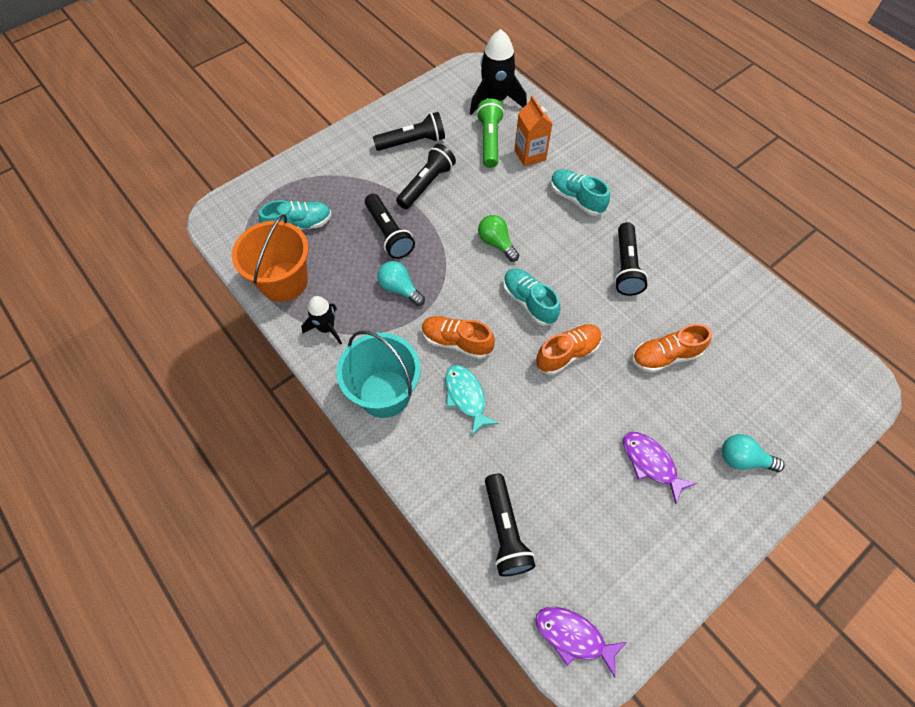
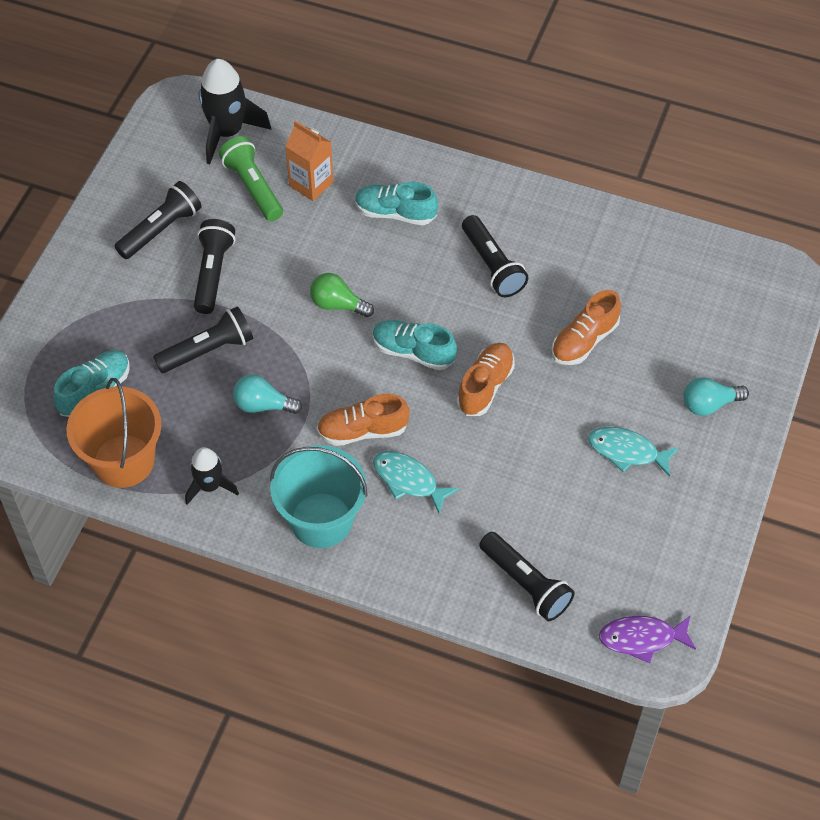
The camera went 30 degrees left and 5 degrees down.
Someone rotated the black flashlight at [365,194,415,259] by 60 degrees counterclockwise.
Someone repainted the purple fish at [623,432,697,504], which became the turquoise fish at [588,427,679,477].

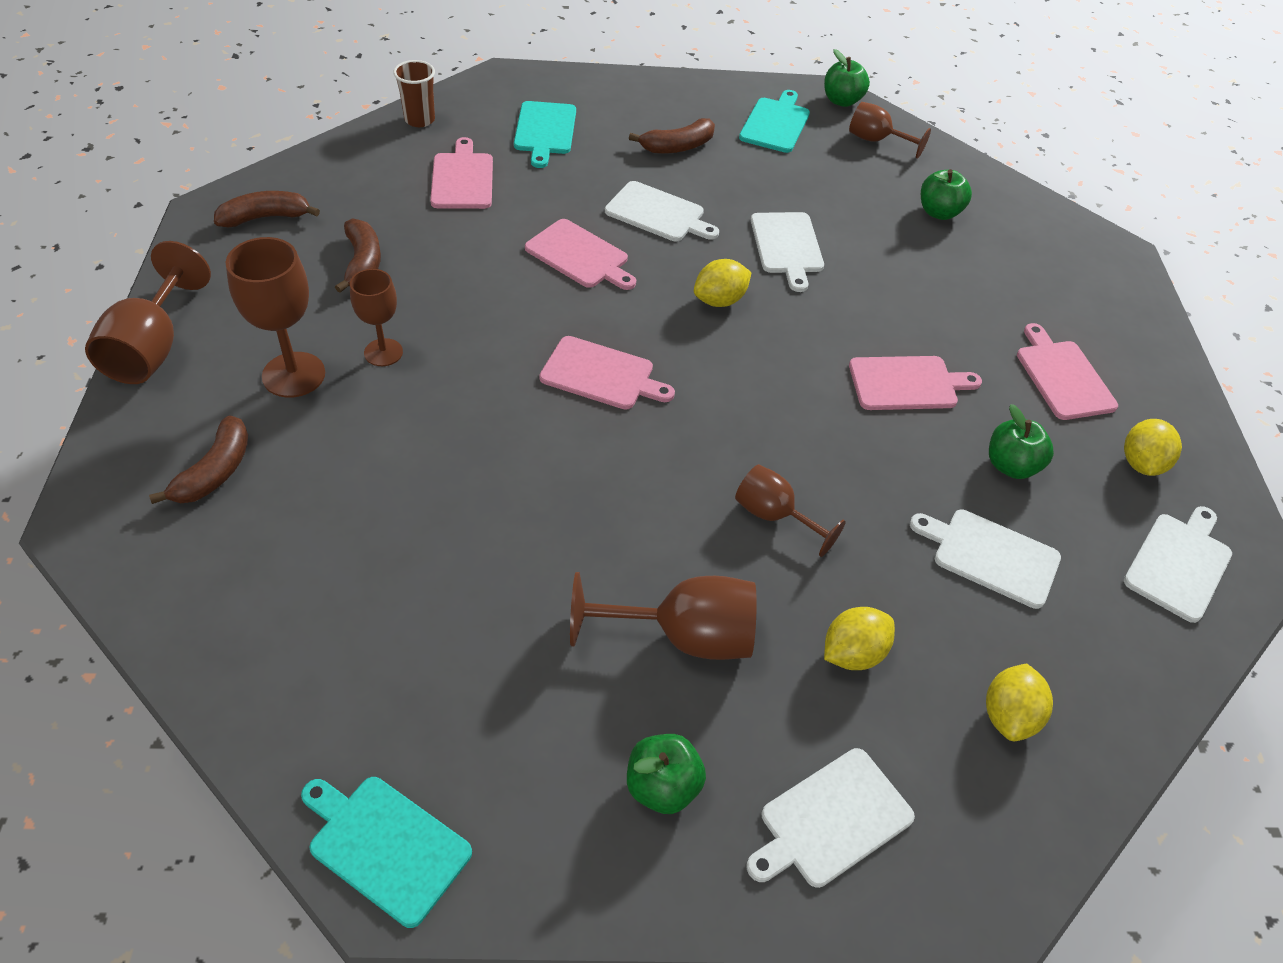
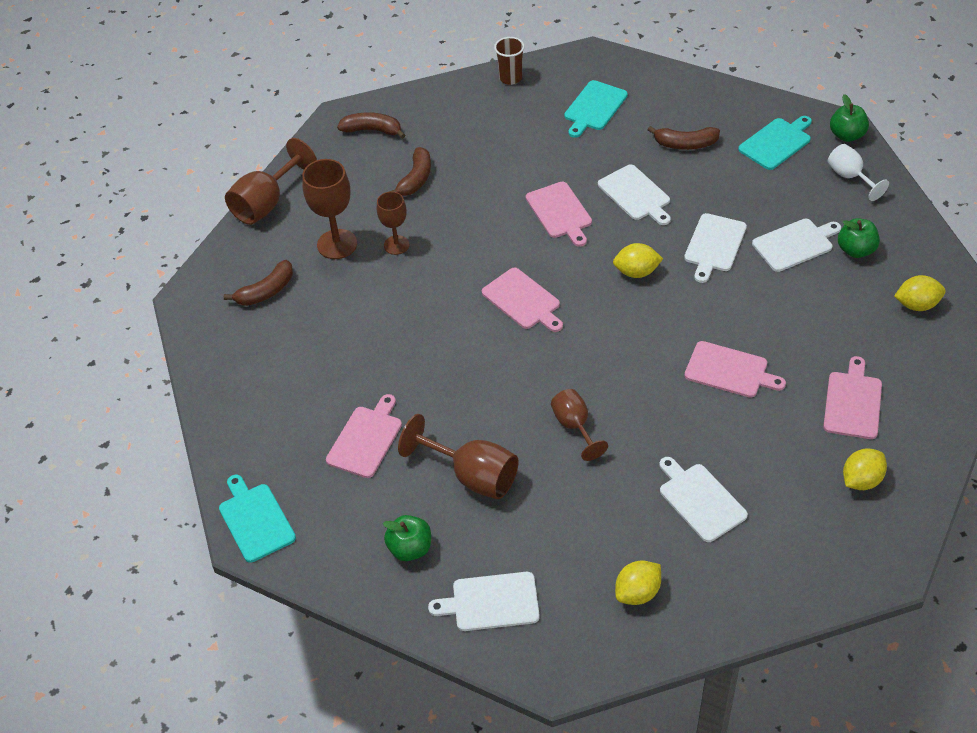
The camera went 35 degrees right and 0 degrees up.
Someone carried the pink cutting board from [430,137,493,209] to [326,394,402,478].
Someone carried the white cutting board from [1124,506,1232,623] to [752,219,841,272].
Someone repainted the brown goblet at [849,102,931,159], which became the white goblet at [828,144,889,201].
Someone carried the yellow lemon from [824,607,895,670] to [894,275,946,311].
Someone took away the green apple at [989,404,1054,479].

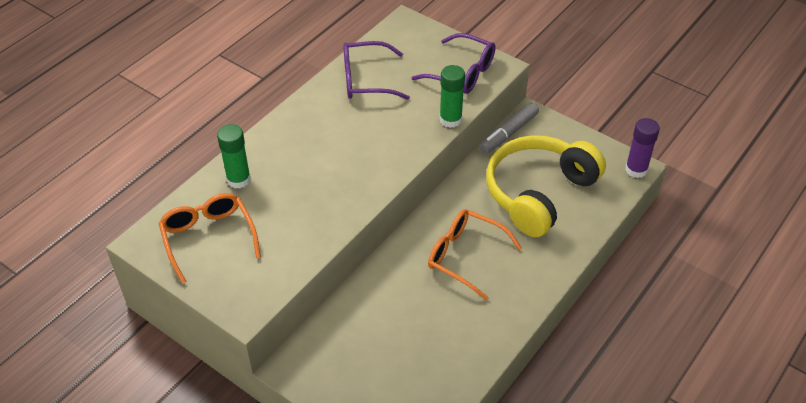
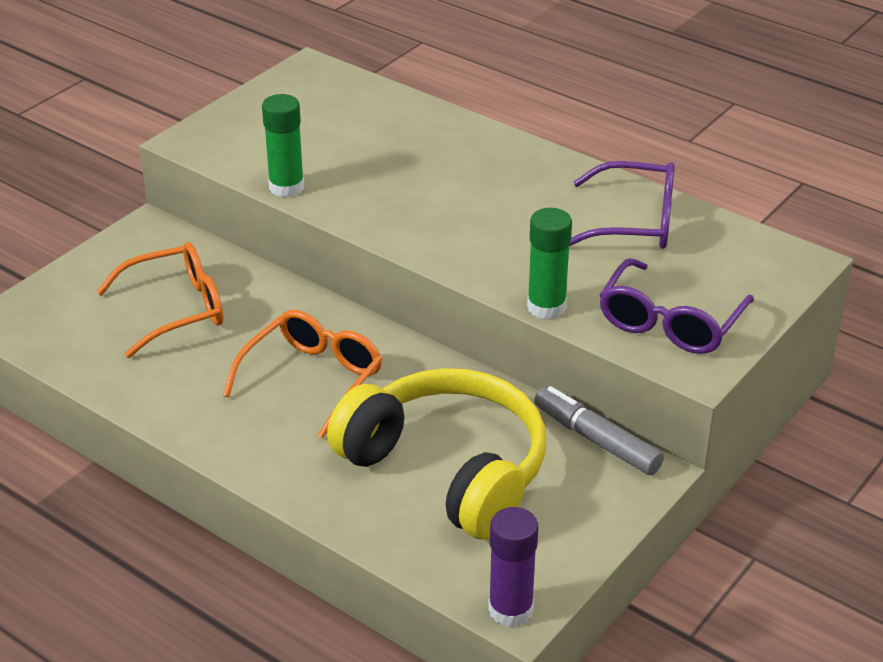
The camera went 90 degrees right and 10 degrees down.
Someone carried the orange glasses from [159,193,261,284] to [96,242,223,358].
Someone carried the green glue stick from [217,124,251,189] to [262,94,304,197].
Someone rotated the purple glasses at [343,41,410,100] by 105 degrees clockwise.

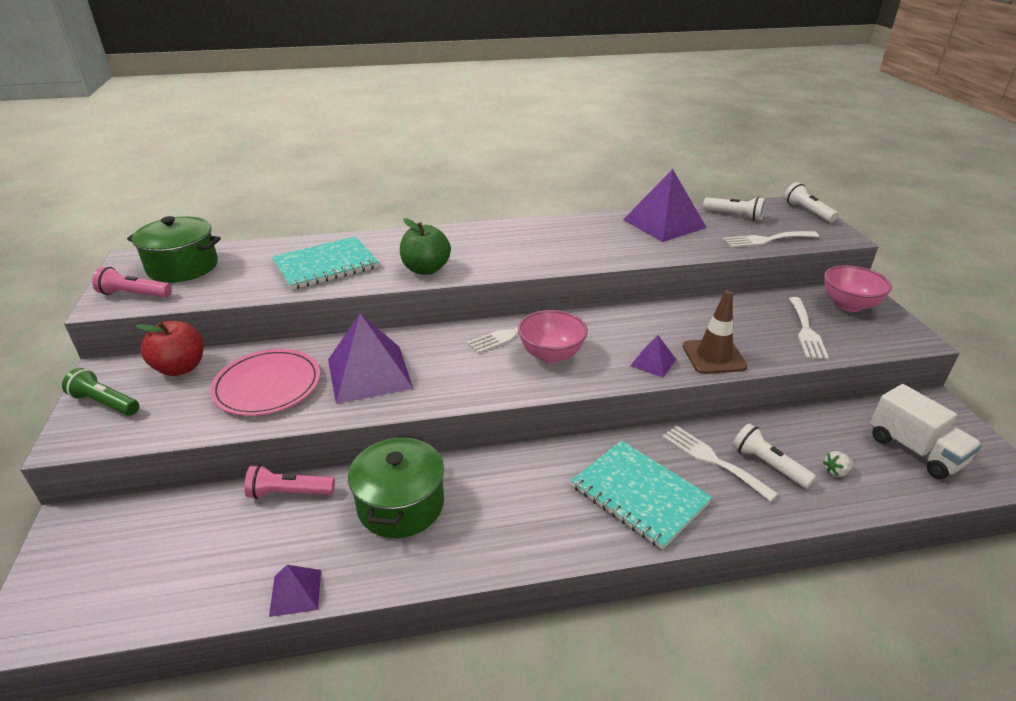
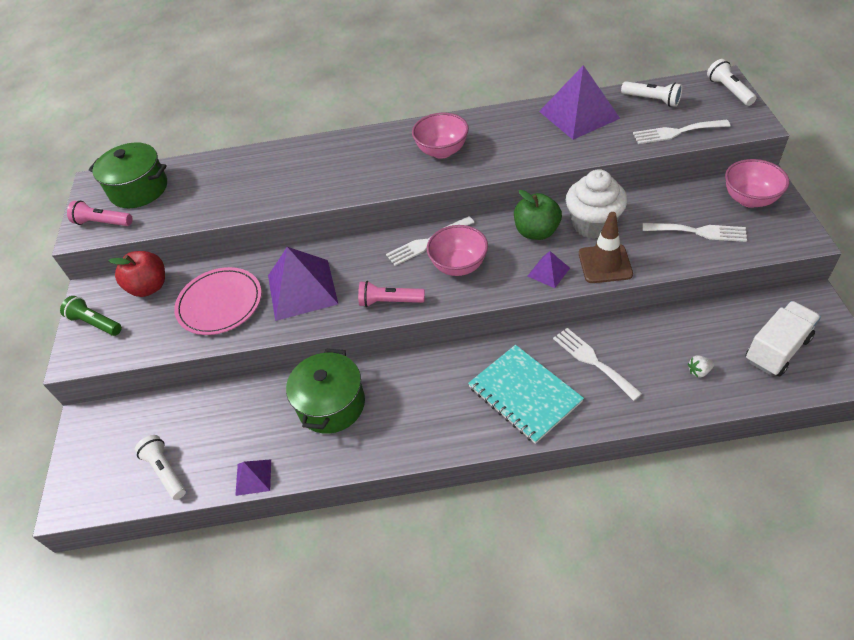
The camera went 10 degrees right and 15 degrees up.
Someone carried the white flashlight from [733,423,816,489] to [135,435,186,500].
Someone carried the pink flashlight from [244,465,335,499] to [358,281,425,307].
Someone put down the pink bowl at [412,113,469,159].
Someone carried the green apple from [400,218,451,275] to [514,190,562,240].
Someone put down the white cupcake at [566,169,627,239].
Someone rotated the white fork at [789,297,829,360] by 90 degrees counterclockwise.
Someone rotated the white truck at [870,384,982,479] by 105 degrees counterclockwise.
Someone took away the turquoise notebook at [272,236,379,290].

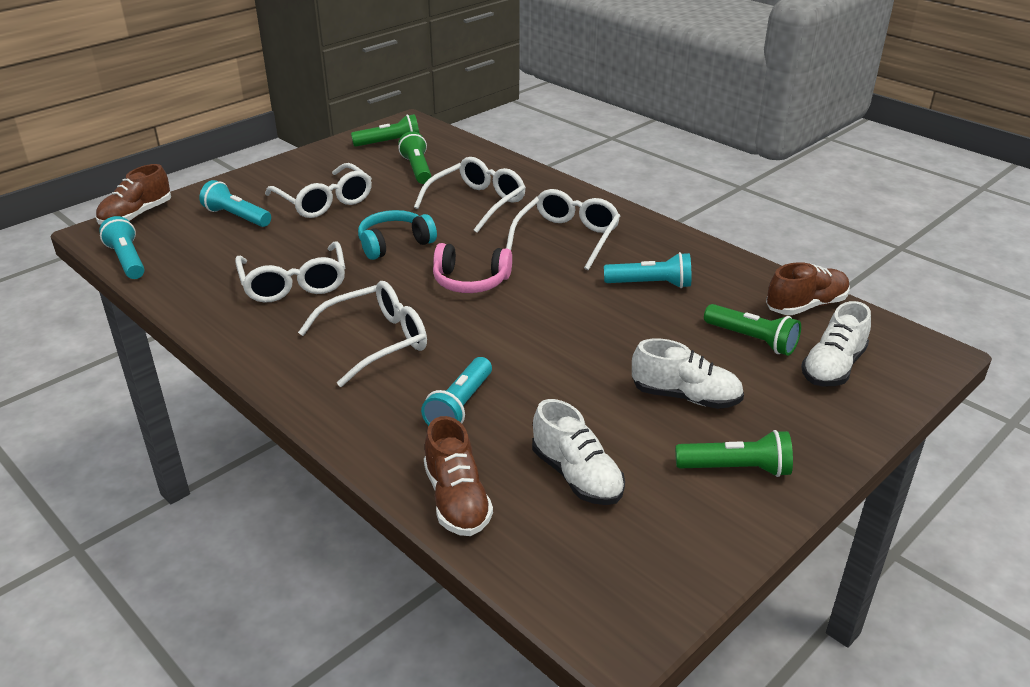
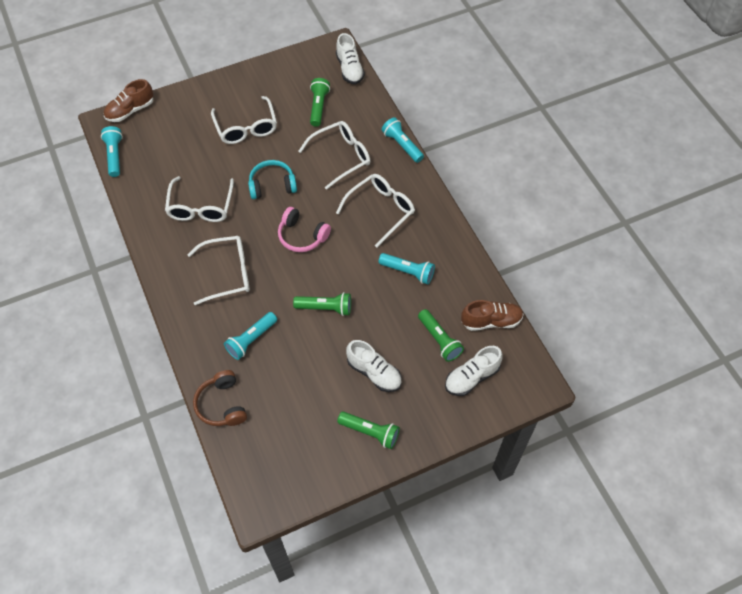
The camera went 20 degrees right and 25 degrees up.
Someone swapped the brown shoe at [424,416,493,536] for the brown headphones at [193,370,247,426].
Someone carried the green flashlight from [351,114,420,147] to [293,292,351,316].
Someone carried the white shoe from [532,399,625,505] to [336,33,365,84].
Someone carried the turquoise flashlight from [199,180,271,227] to [382,117,424,163].

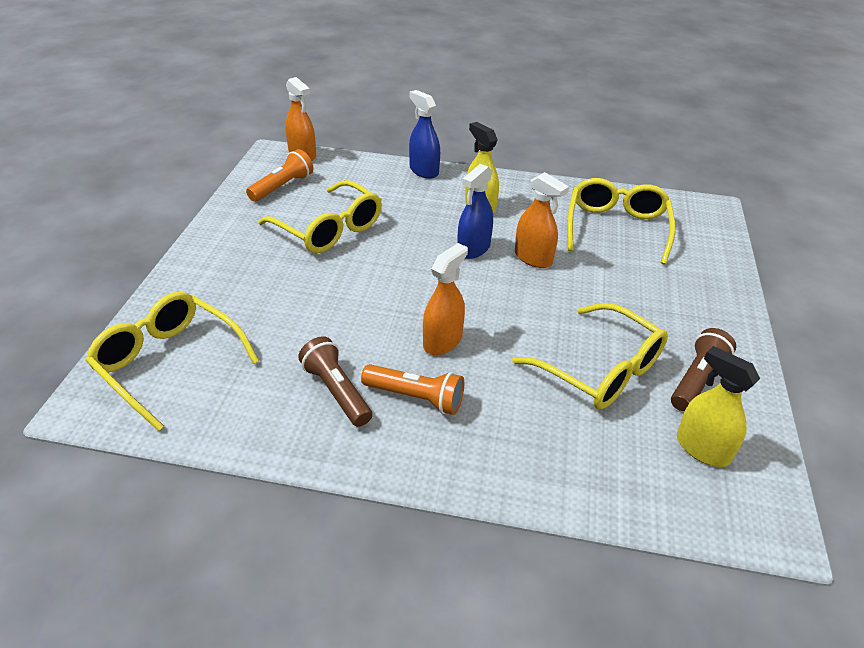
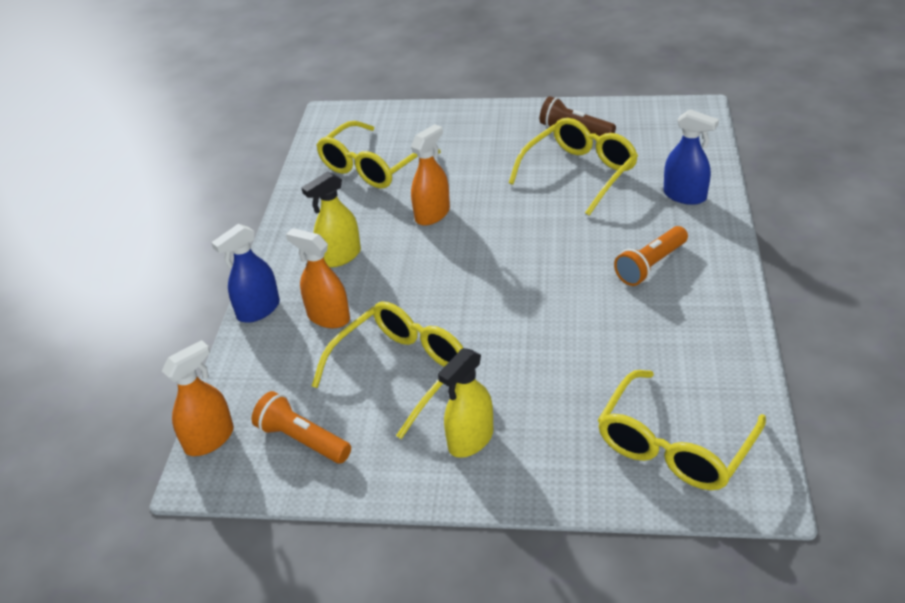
The camera went 90 degrees left and 0 degrees up.
Someone carried the orange spray bottle from [423,243,468,355] to [286,228,350,328].
Someone rotated the yellow glasses at [567,178,676,265] by 60 degrees counterclockwise.
Someone carried the yellow spray bottle from [677,346,760,467] to [438,348,493,458].
Someone rotated the orange flashlight at [361,364,464,415] by 150 degrees counterclockwise.
Someone carried the blue spray bottle from [457,164,493,259] to [664,109,719,205].
Someone took away the brown flashlight at [298,336,372,427].

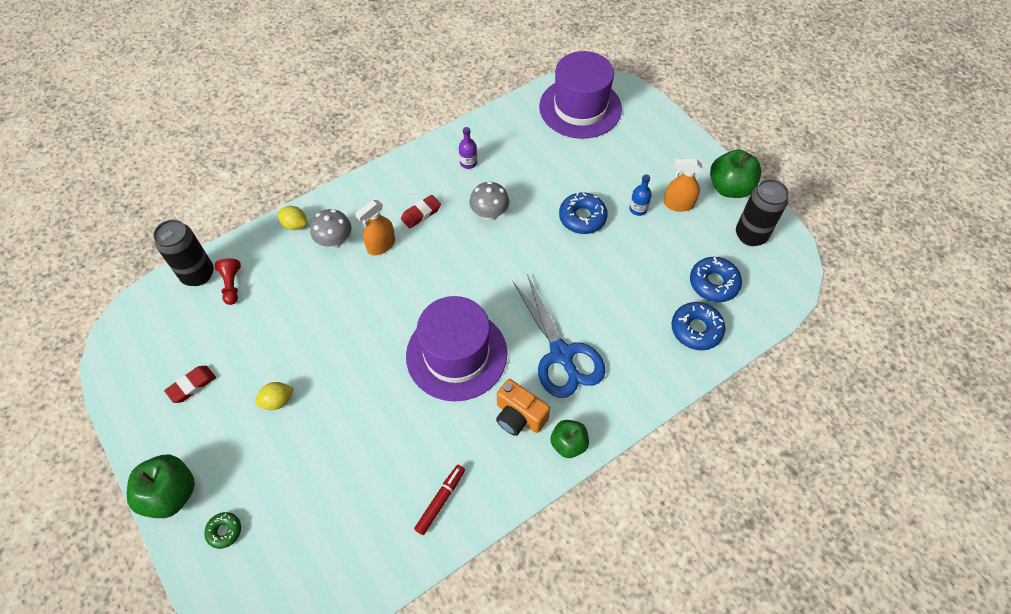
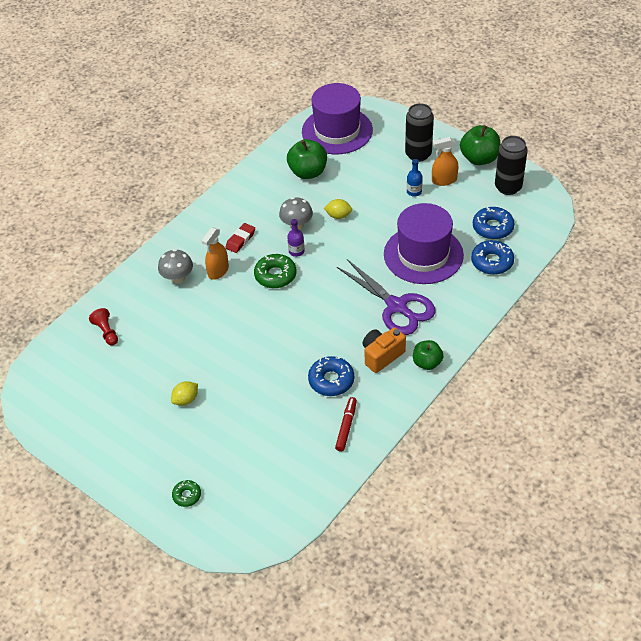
The camera went 15 degrees left and 10 degrees down.
Someone put down the green donut at [254,254,296,288].
Someone carried the green apple from [127,455,195,518] to [287,139,327,179].
Someone carried the purple bottle from [459,127,477,169] to [287,219,305,257].
Someone carried the blue donut from [559,192,608,234] to [308,356,354,396].
Someone carried the yellow lemon from [277,206,307,230] to [324,199,352,219].
Someone repainted the blue scissors at [513,274,605,398], which became the purple scissors at [337,259,436,335].
Someone rotated the orange camera at [496,379,550,436] by 120 degrees clockwise.
Someone carried the purple hat from [406,296,507,401] to [384,203,464,284].
Someone carried the black can from [153,219,214,286] to [405,103,434,162].
Someone took away the red eraser at [164,366,216,403].

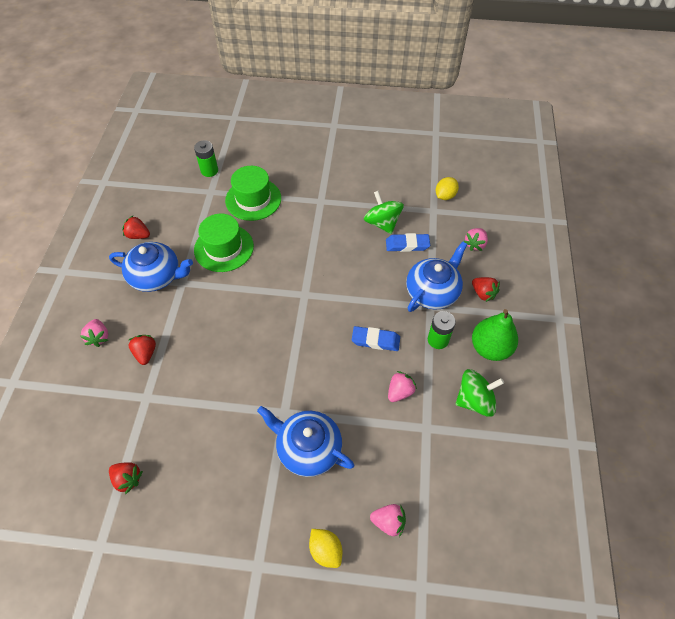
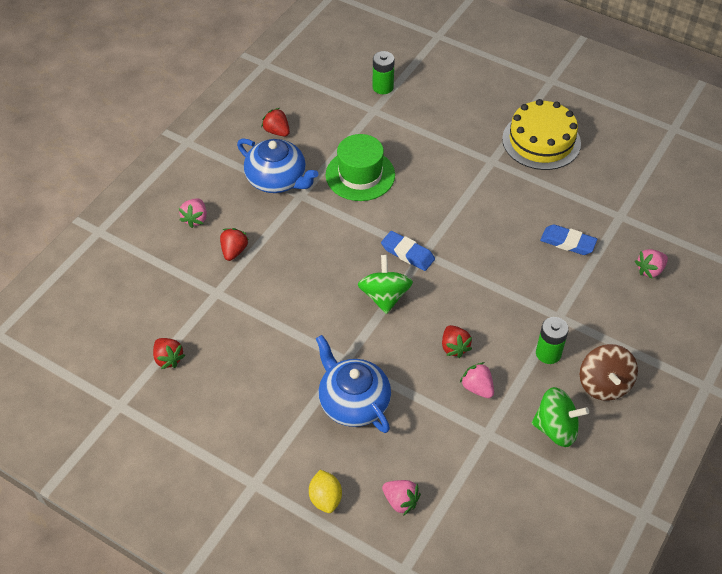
The camera went 25 degrees right and 5 degrees down.
Someone carried the green spinning top from [364,191,404,234] to [358,255,413,314].
Someone carried the blue eraser from [352,326,400,351] to [381,231,435,271].
Someone carried the red strawberry from [472,277,500,302] to [442,325,472,358].
Someone rotated the pink strawberry at [388,371,417,402] by 105 degrees counterclockwise.
Someone put down the yellow cake at [502,99,581,170].
Someone swapped the green pear at [472,309,518,361] for the brown spinning top at [580,344,638,401].
Someone took away the green hat at [225,166,281,221].
Someone took away the blue teapot at [406,242,468,312].
Someone took away the yellow lemon at [436,177,459,200].

